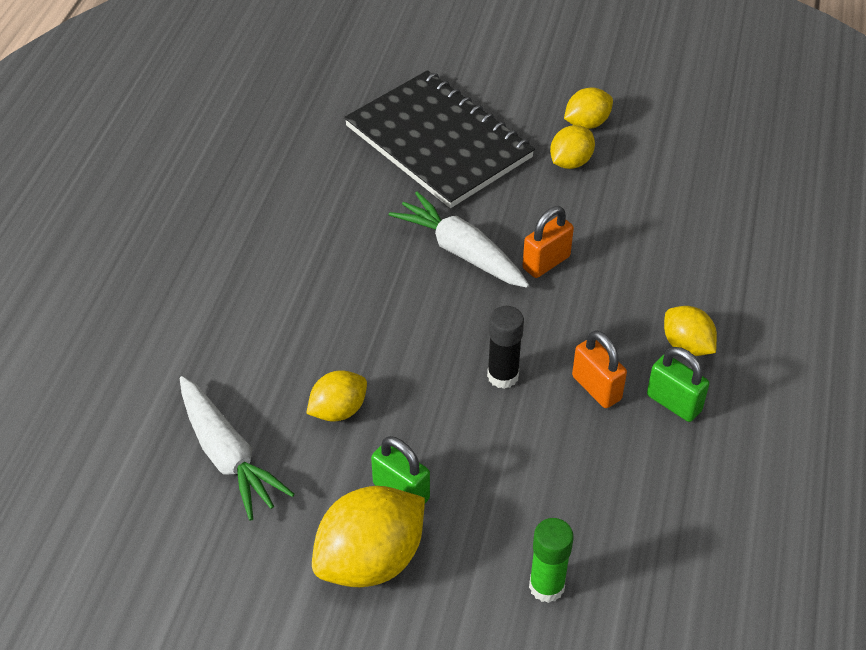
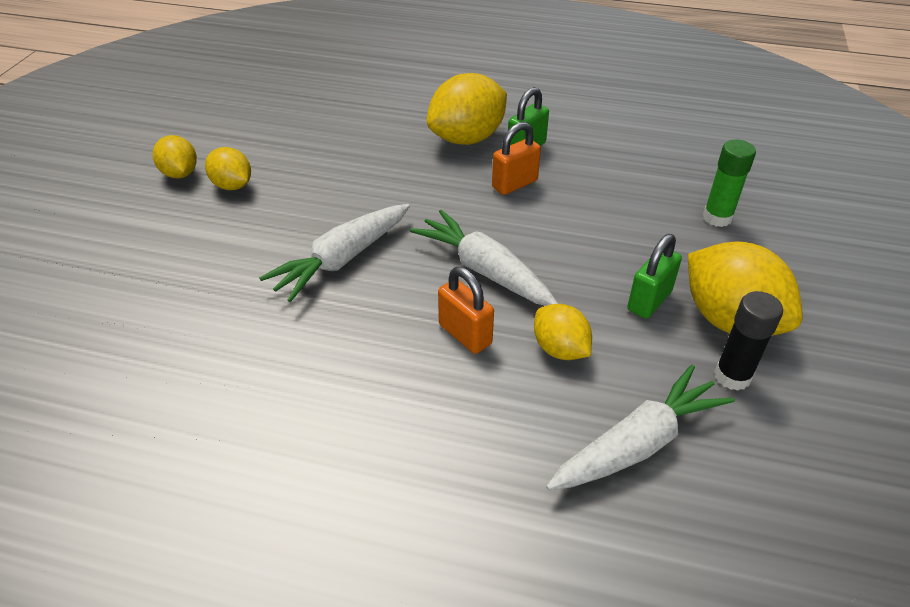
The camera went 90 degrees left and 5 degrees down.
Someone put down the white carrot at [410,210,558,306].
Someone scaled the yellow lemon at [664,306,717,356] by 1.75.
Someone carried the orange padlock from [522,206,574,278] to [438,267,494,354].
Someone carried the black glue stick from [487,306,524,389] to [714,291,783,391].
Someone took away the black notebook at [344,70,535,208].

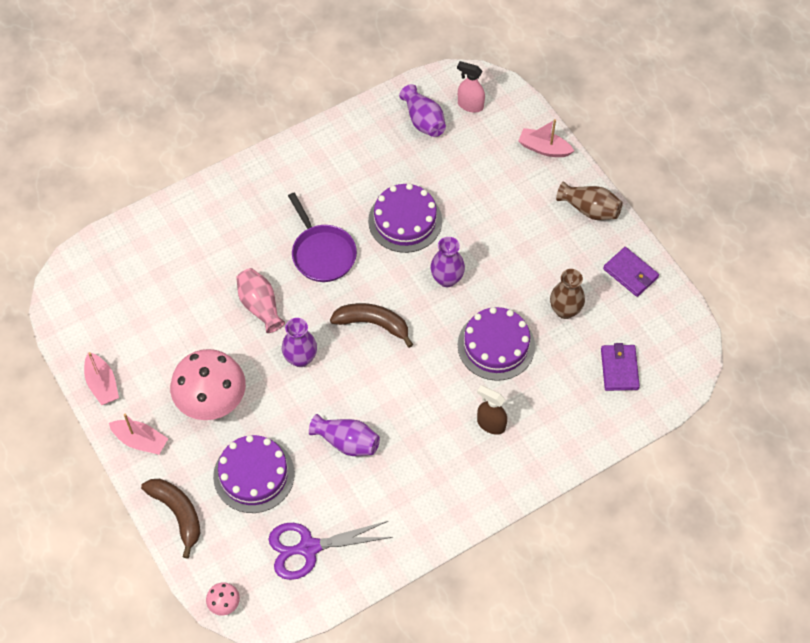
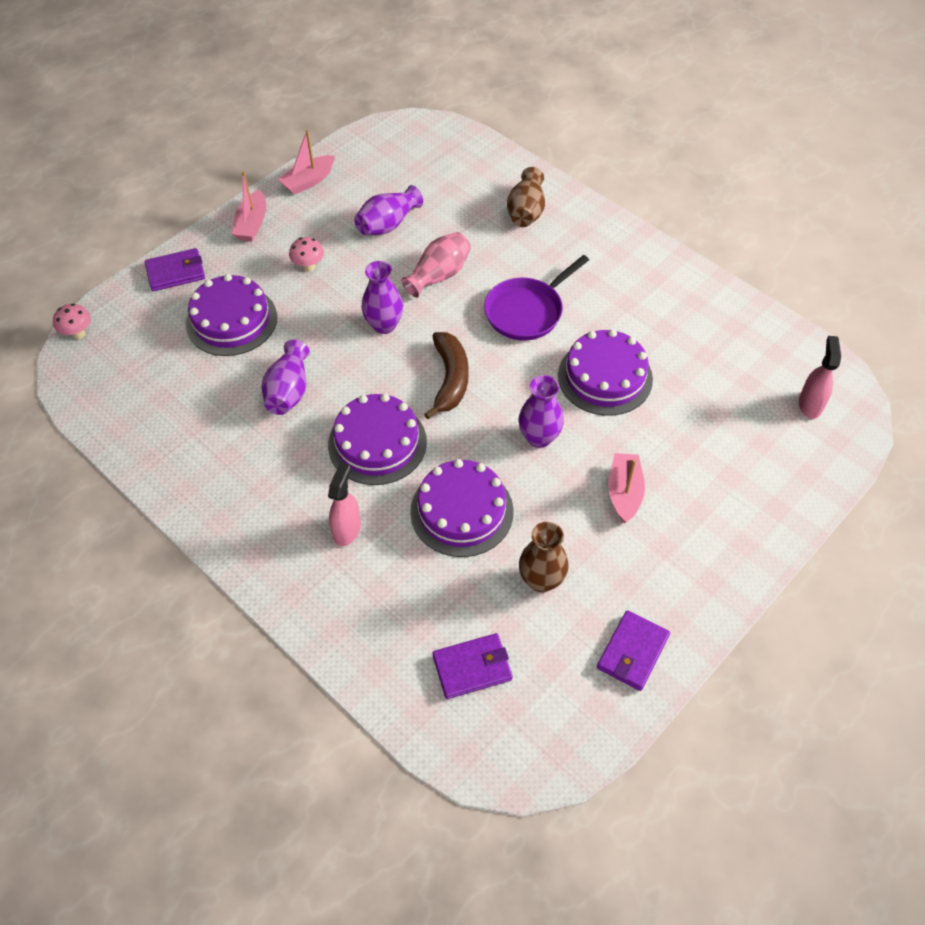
The camera went 75 degrees right and 5 degrees down.
Someone swapped the brown banana at [141,479,201,559] for the purple wallet at [145,248,205,291].
Someone scaled the pink mushroom at [170,349,246,420] by 0.42.
Someone put down the purple cake at [328,394,427,485].
Someone repainted the brown spray bottle at [477,385,507,435], which became the pink spray bottle at [328,463,361,546].
Someone carried the purple vase from [399,84,446,137] to [354,185,423,235].
Someone carried the brown vase from [556,181,623,220] to [507,167,545,227].
Someone carried the pink boat from [518,119,574,157] to [608,453,645,523].
Someone took away the purple scissors at [268,521,393,580].

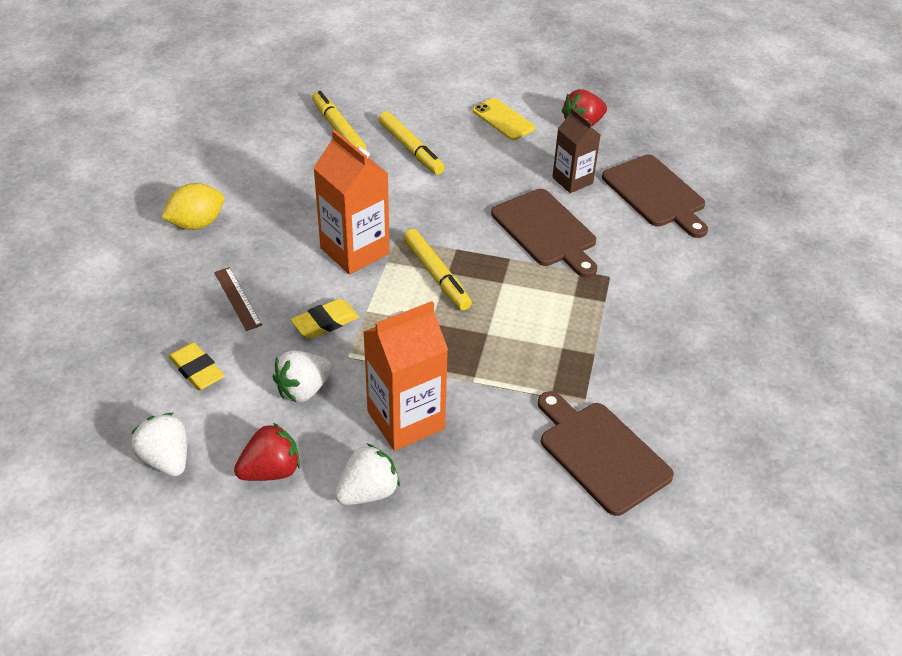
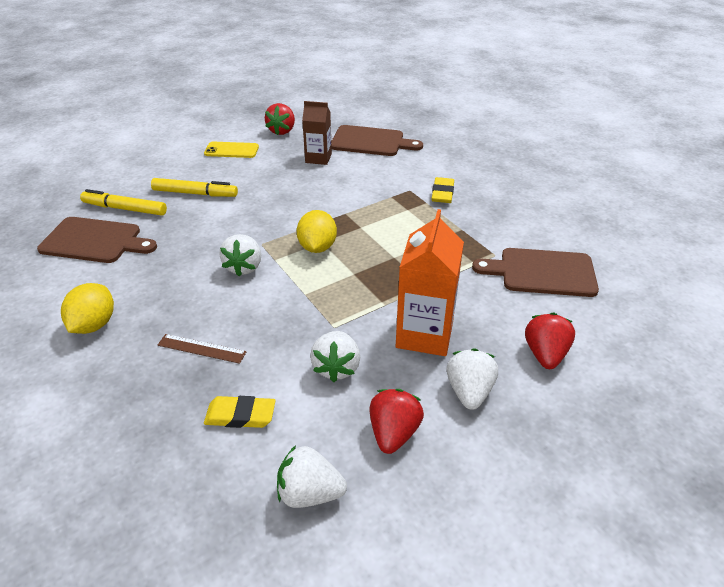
The camera went 45 degrees left and 5 degrees down.
Someone carried the brown cutting board from [491,189,597,278] to [37,217,157,263].
Someone swapped the orange carton at [313,130,390,274] for the white strawberry at [219,234,261,277].
Someone swapped the yellow marker at [403,229,472,310] for the yellow lemon at [297,210,337,253].
Someone carried the yellow eraser from [291,298,359,339] to [432,177,454,203].
Someone put down the red strawberry at [525,313,575,369].

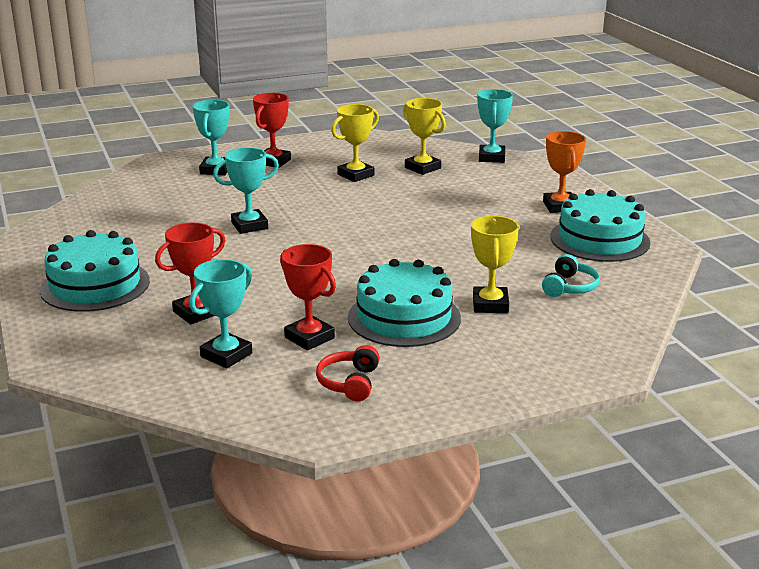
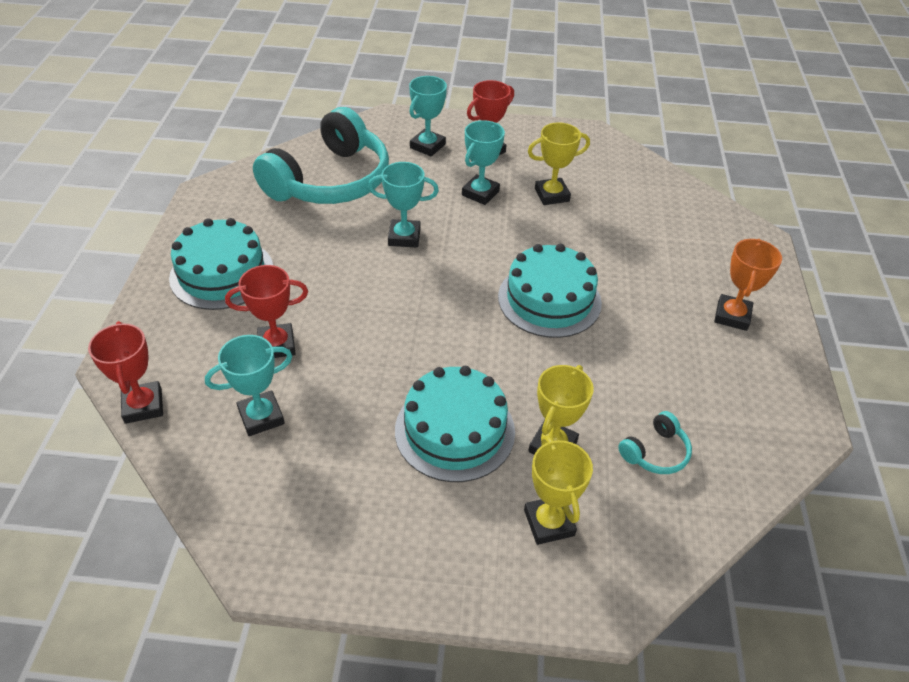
The camera went 25 degrees right and 20 degrees up.
Someone carried the red trophy from [280,244,336,351] to [88,321,163,424].
Someone put down the turquoise headphones at [253,107,389,204].
Someone carried the turquoise trophy from [477,89,513,163] to [462,120,505,205].
Someone carried the turquoise cake from [550,189,650,262] to [498,244,602,338].
Someone carried the yellow trophy from [403,98,446,175] to [524,435,593,545].
Someone took away the red headphones at [316,345,380,401].

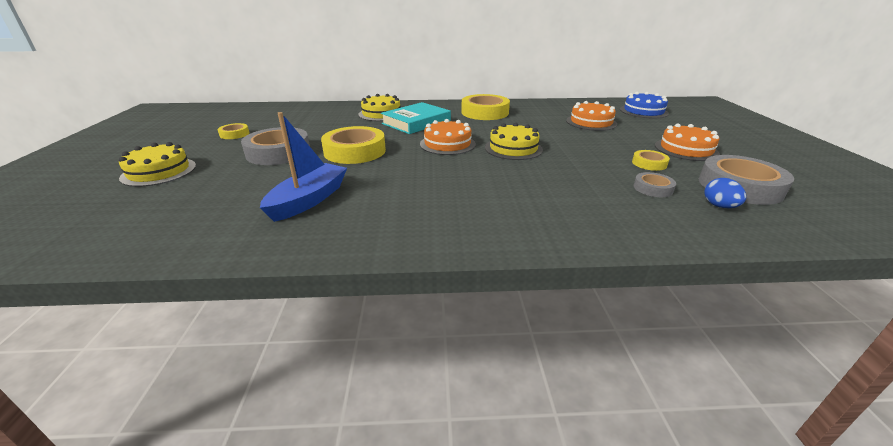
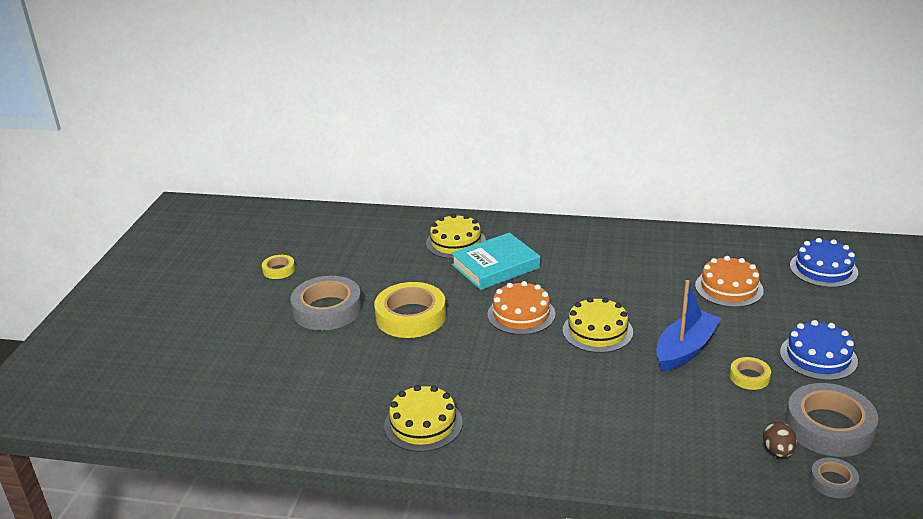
The camera went 15 degrees right and 0 degrees up.
Someone carried the yellow cake from [119,142,196,187] to [384,385,463,452].
Someone carried the blue boat from [260,112,347,222] to [656,280,721,372].
Someone repainted the blue egg at [704,178,746,208], which became the brown egg at [763,421,797,458].
Someone repainted the orange cake at [655,123,720,161], which became the blue cake at [780,320,858,380].
Someone carried the grey tape from [634,172,676,197] to [810,457,859,498].
Someone took away the yellow tape at [461,94,510,120].

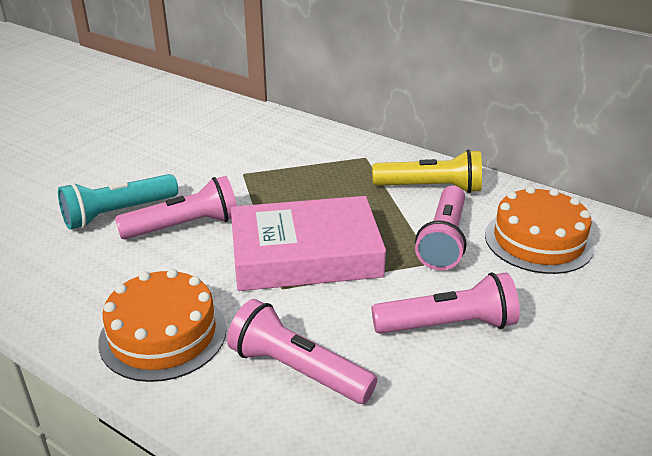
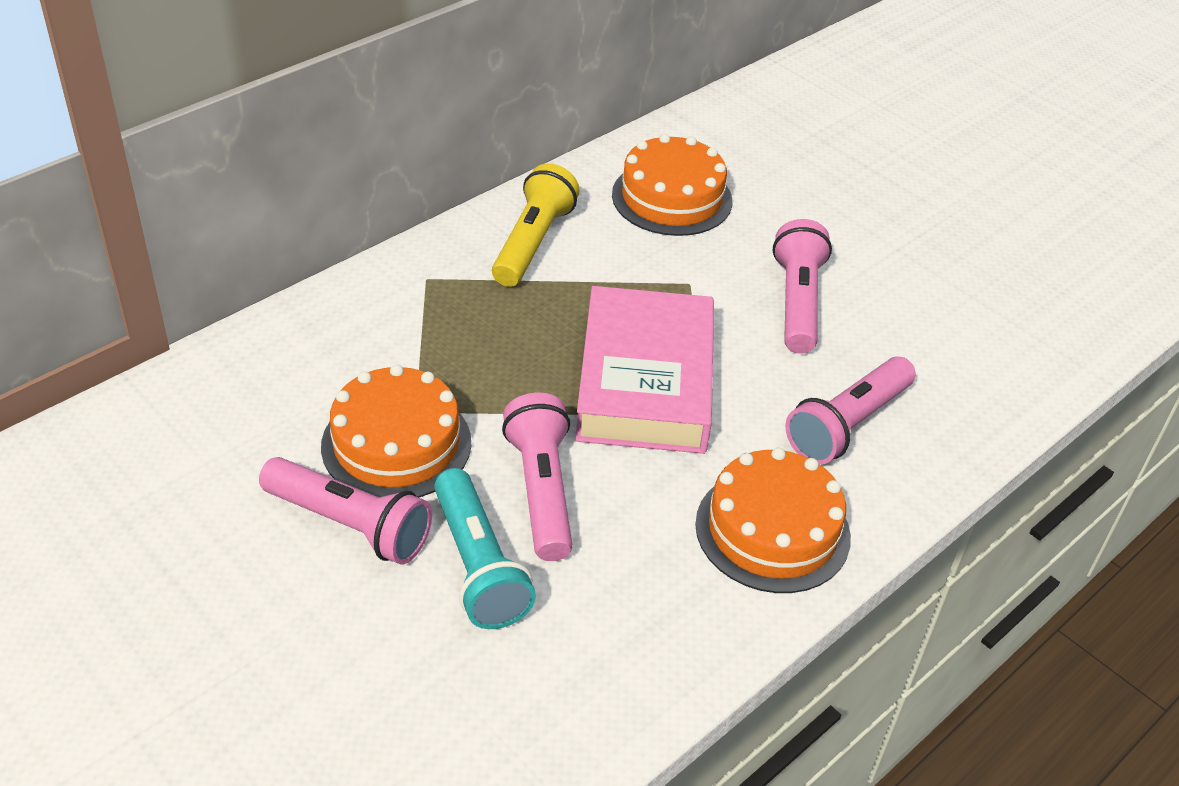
The camera went 80 degrees left and 10 degrees up.
Someone carried the pink flashlight from [415,186,466,270] to [259,457,432,565].
Someone put down the orange cake at [321,365,471,498].

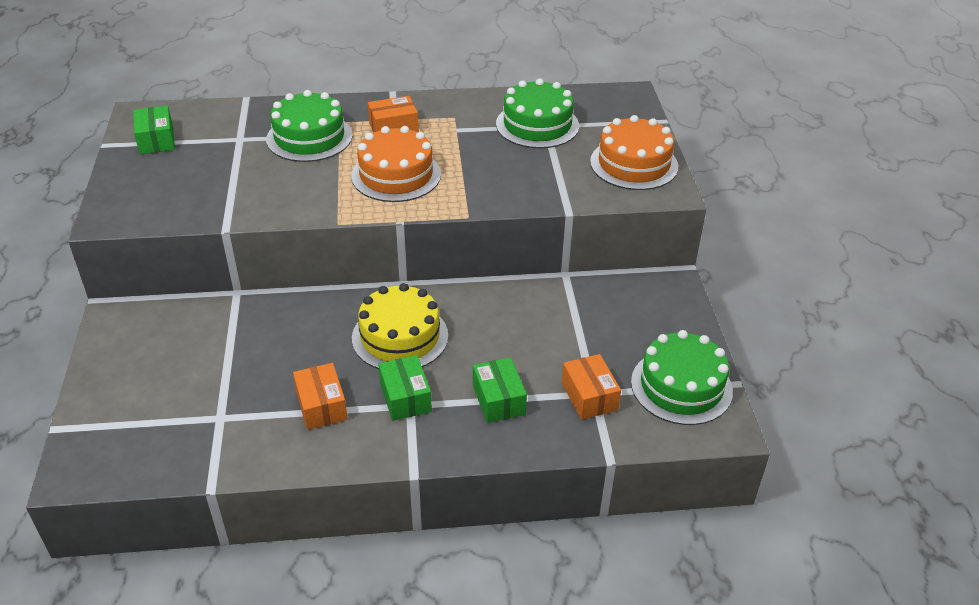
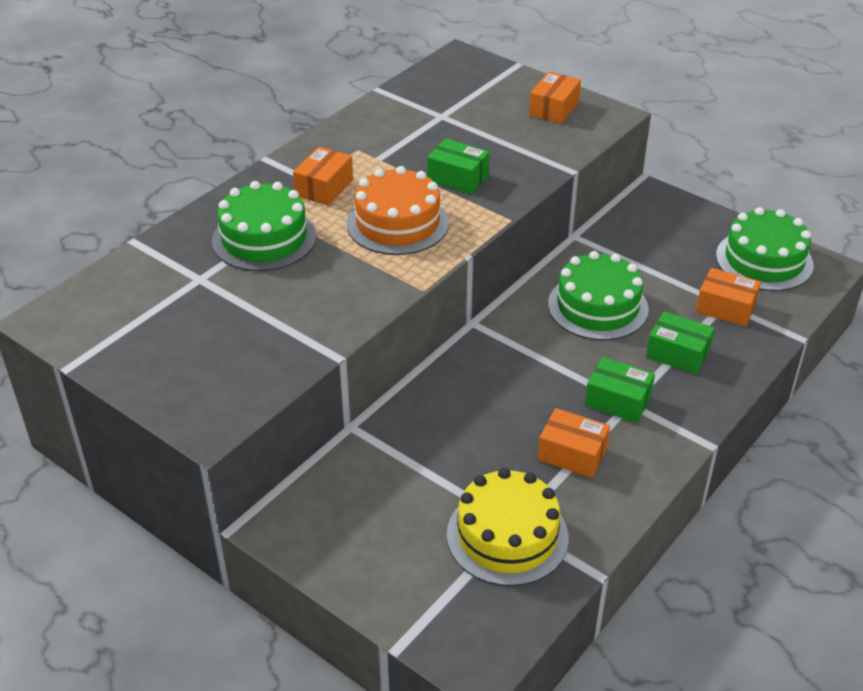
The camera went 45 degrees left and 0 degrees up.
Someone carried the green box from [133,106,175,155] to [427,138,490,194].
Someone carried the yellow cake from [352,283,448,369] to [447,468,569,586].
Someone swapped the orange cake at [590,115,678,190] for the orange box at [529,72,581,124].
Someone carried the green cake from [496,78,579,148] to [548,251,649,340].

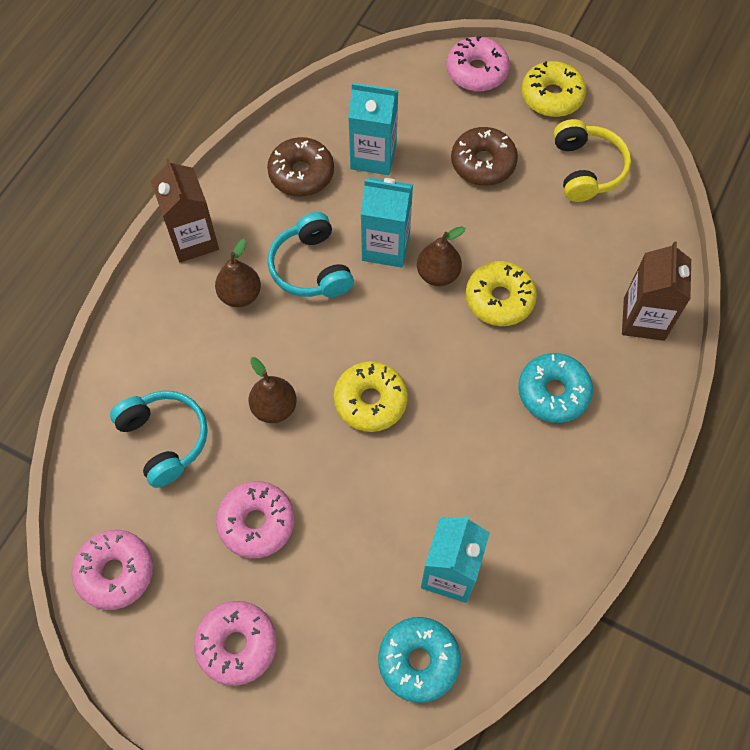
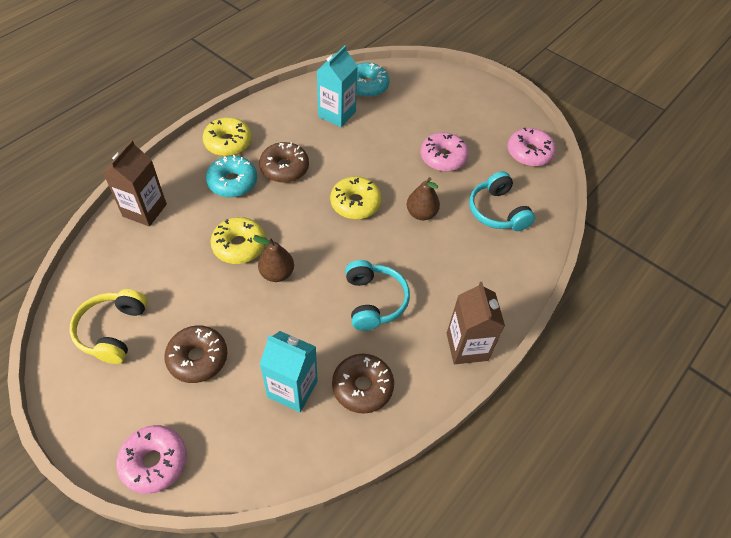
The camera went 170 degrees left and 10 degrees down.
Someone carried the yellow donut from [522,61,586,117] to [203,117,252,156].
Someone put down the brown donut at [259,142,309,183].
Someone took away the pink donut at [194,601,277,686].
Someone took away the brown pear at [215,239,261,307].
Someone took away the turquoise carton at [361,177,413,268].

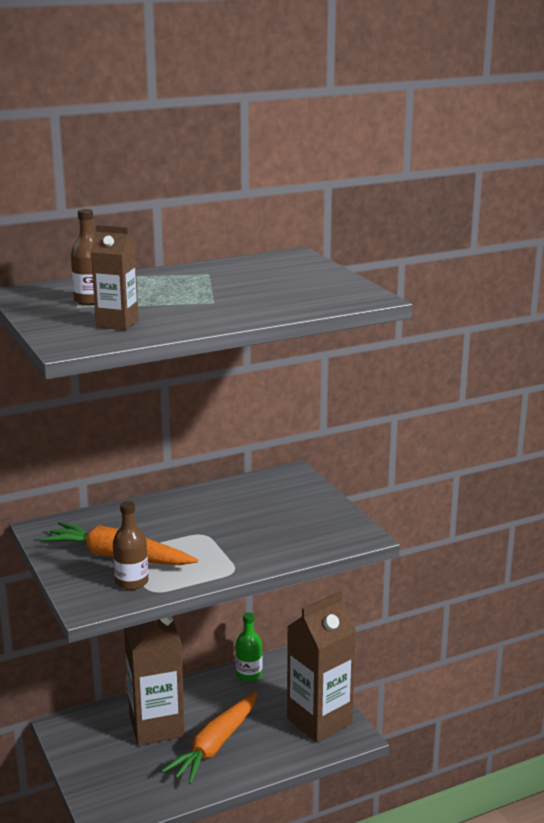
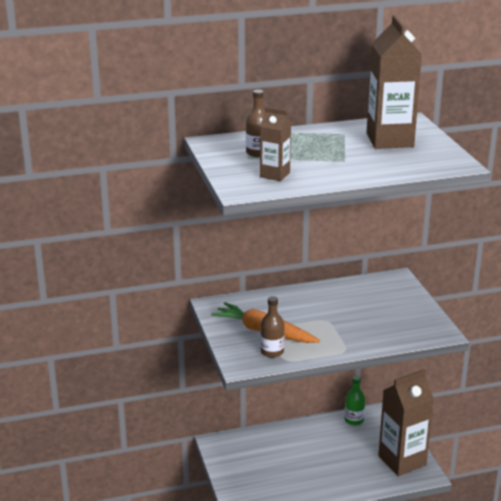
The camera went 10 degrees right and 5 degrees up.
Someone carried the brown carton from [124,616,185,745] to [367,15,422,149].
Someone took away the orange carrot at [162,692,257,784].

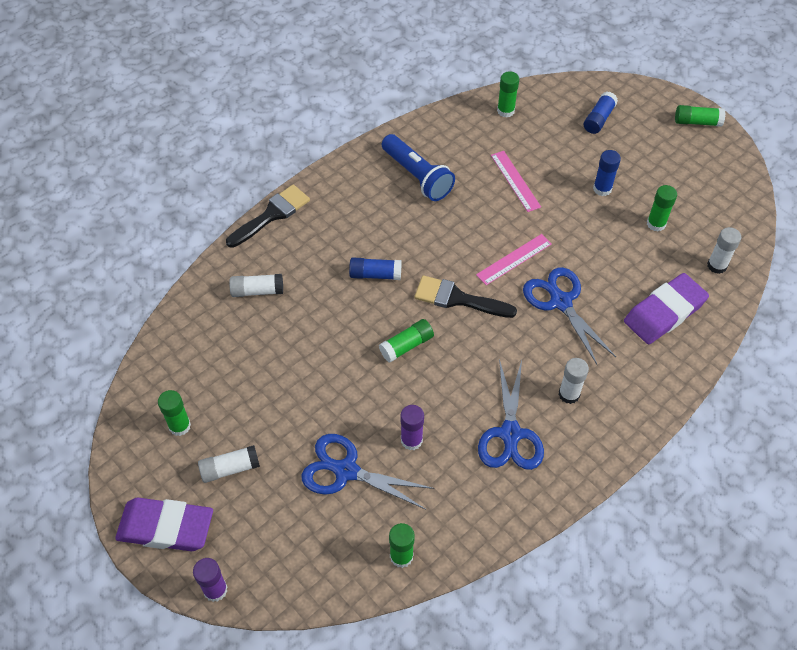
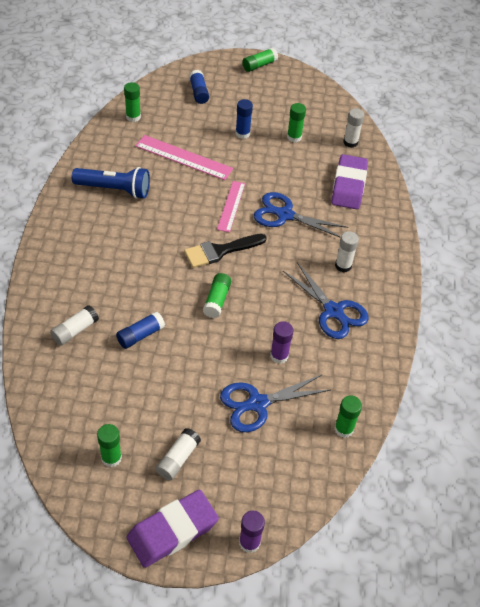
The camera went 45 degrees left and 5 degrees down.
Someone carried the blue glue stick from [349,257,402,280] to [116,311,165,349].
Someone scaled the pink ruler at [491,151,541,212] by 1.51.
Someone took away the black brush at [226,185,310,248].

